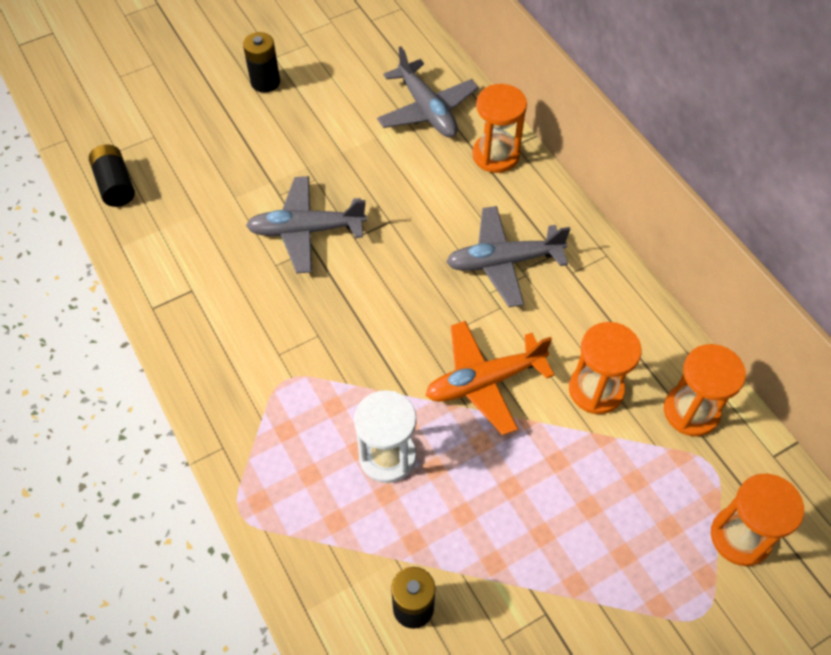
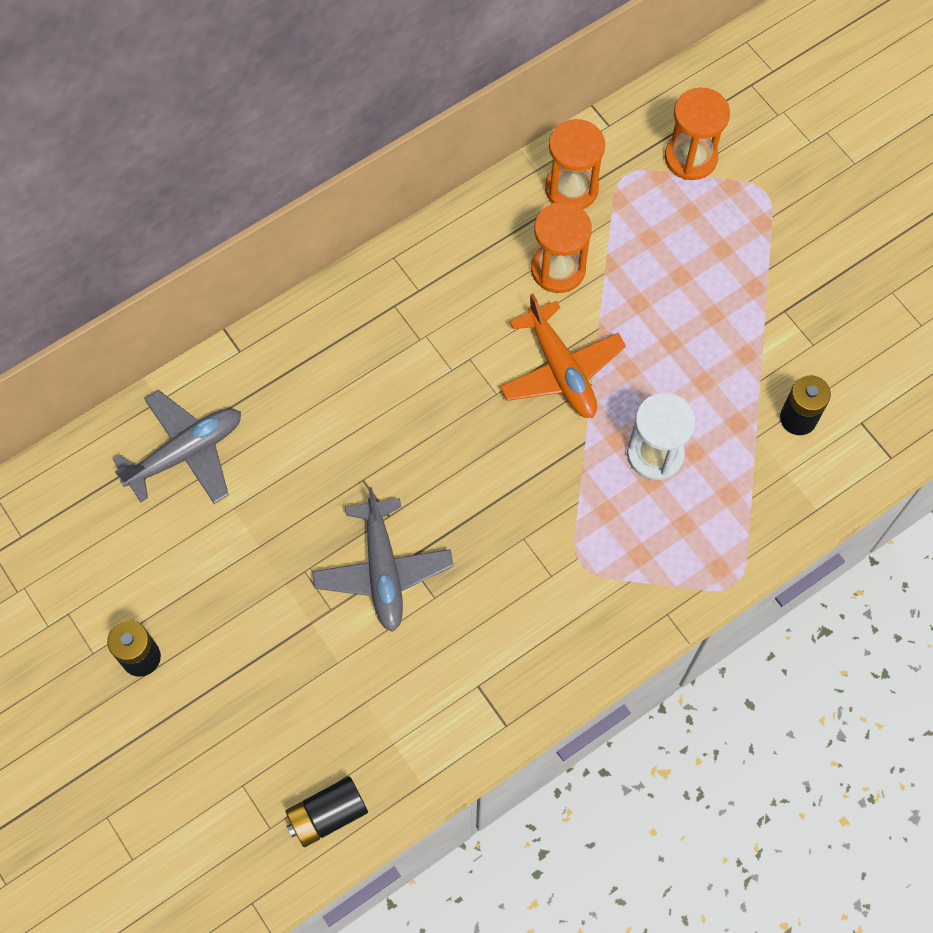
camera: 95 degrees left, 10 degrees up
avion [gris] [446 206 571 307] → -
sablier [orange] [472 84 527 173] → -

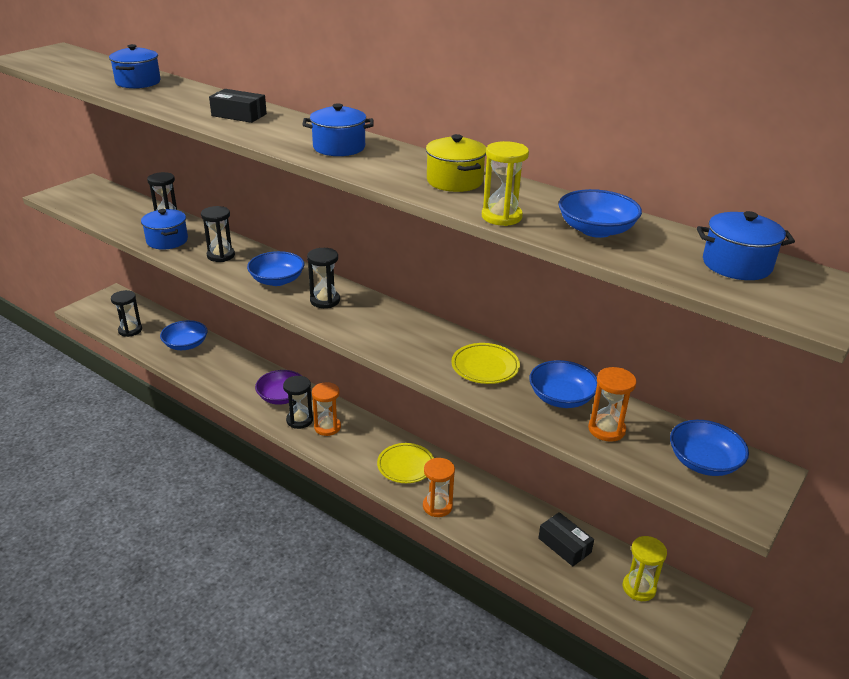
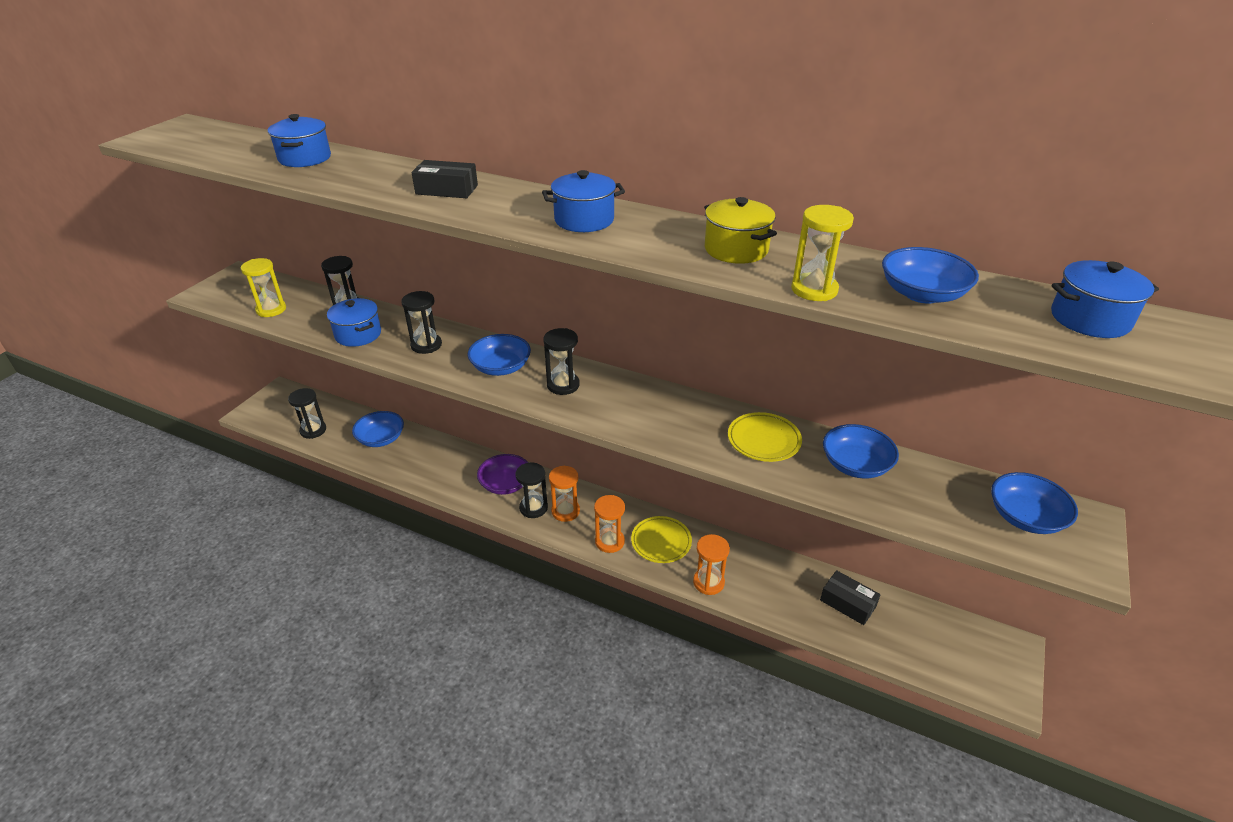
camera: 10 degrees left, 5 degrees up
sablier [jaune] [623 536 667 601] → sablier [jaune] [241 258 286 317], relocated
sablier [orange] [588 367 637 442] → sablier [orange] [594 495 625 553], relocated

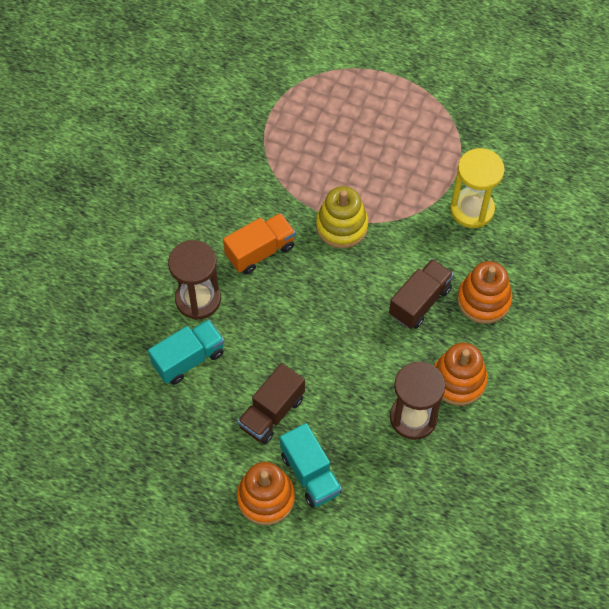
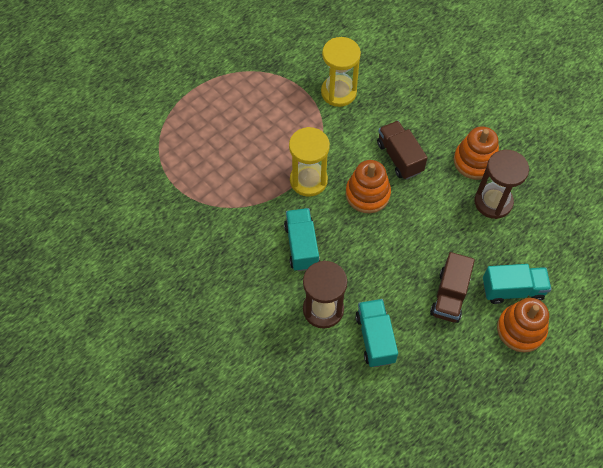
camera: 65 degrees left, 0 degrees up
camion [orange] [223 213 296 274] → camion [turquoise] [284 208 320 271]
jouet à empiler [jaune] [316 186 368 248] → sablier [jaune] [289 127 330 197]
jouet à empiler [orange] [457 261 512 324] → jouet à empiler [orange] [346 160 391 213], relocated
camion [marron] [238 363 305 444] → camion [marron] [430 252 475 323], 45 degrees clockwise

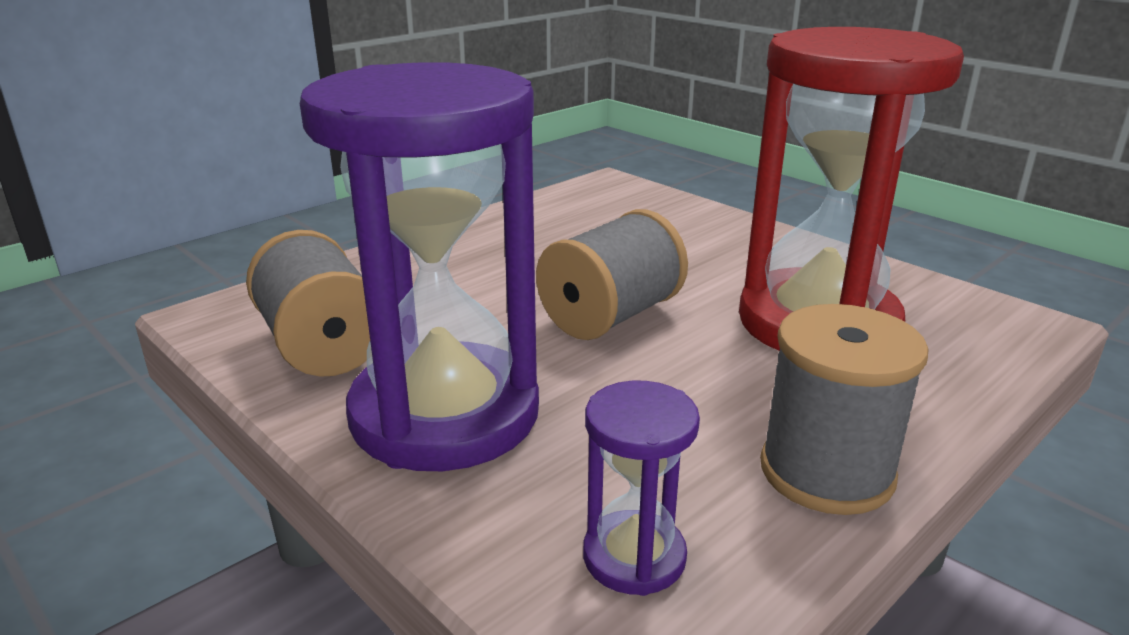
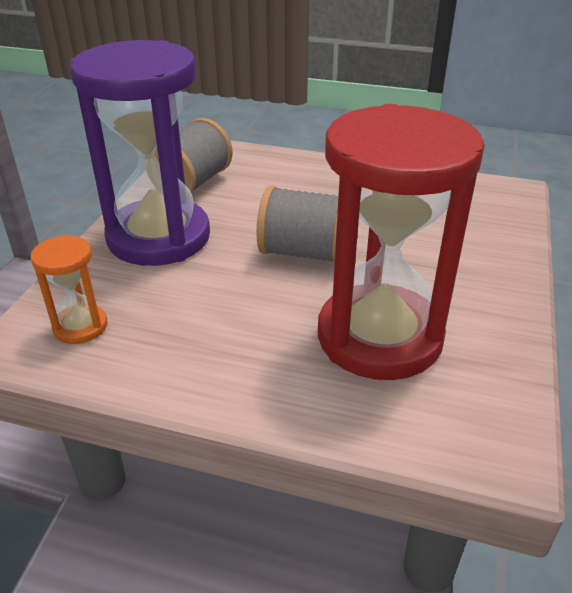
camera: 60 degrees right, 10 degrees up
sablier [violet] [583 381 700 596] → sablier [orange] [31 235 107 344]
bobine [gris] [760 304 929 515] → -

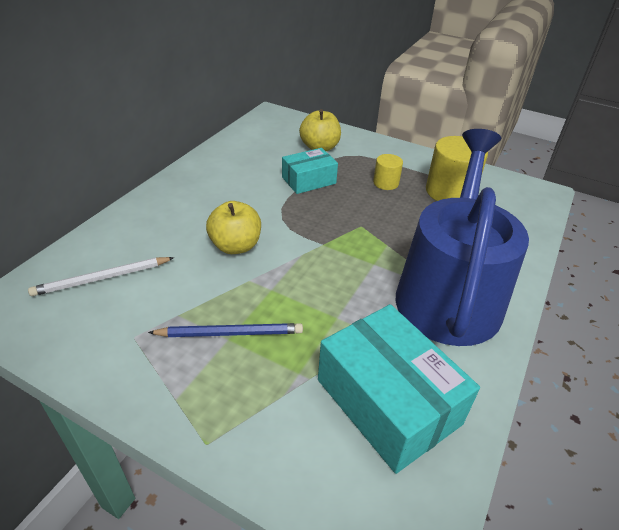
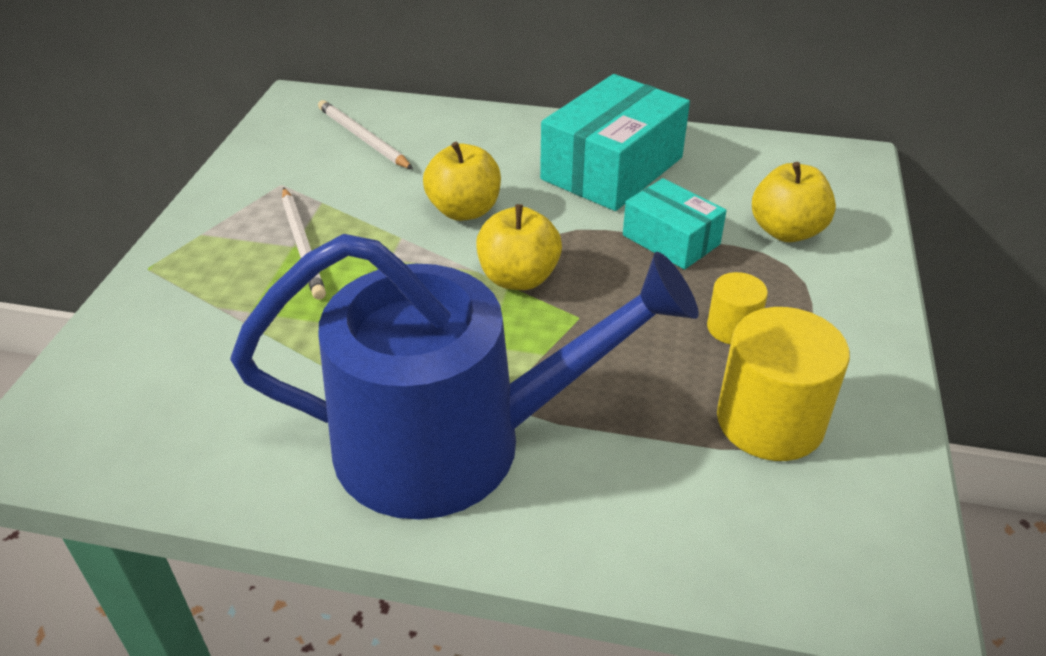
camera: 75 degrees right, 0 degrees up
crayon [bleu] [148 323 303 337] → crayon [blanc] [282 188 326 300]
- → pomme [jaune] [476 204 562 290]
boîte [turquoise] [318 304 480 474] → boîte [turquoise] [540 74 690 211], relocated

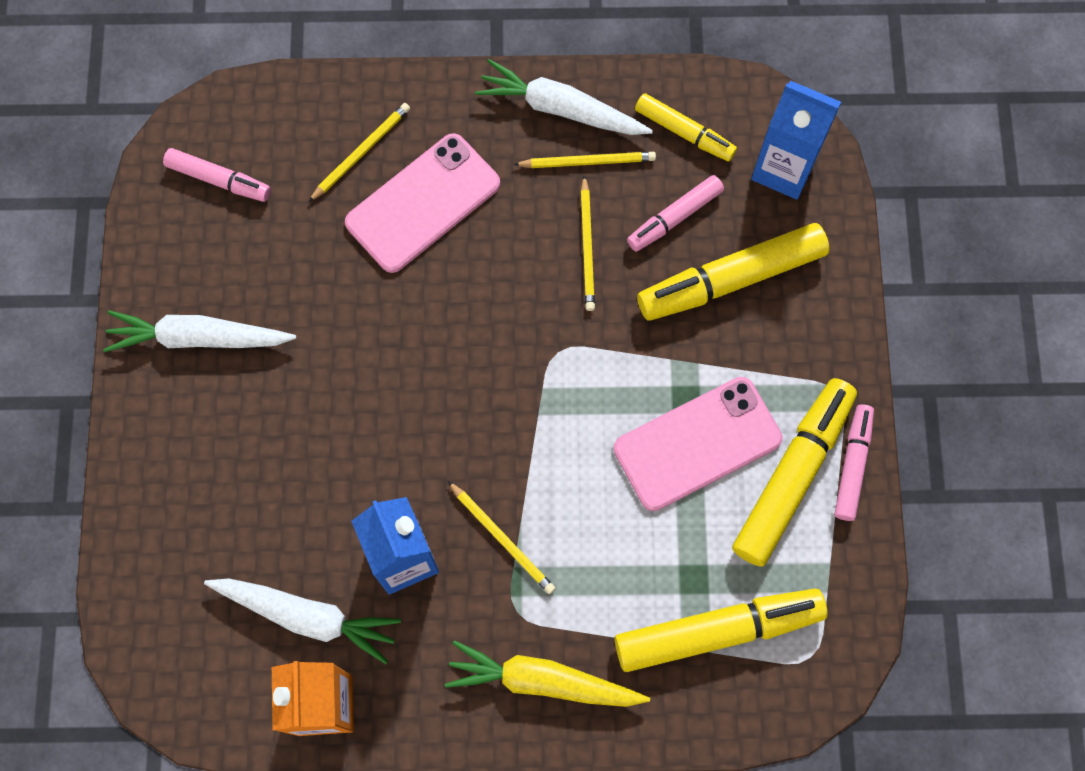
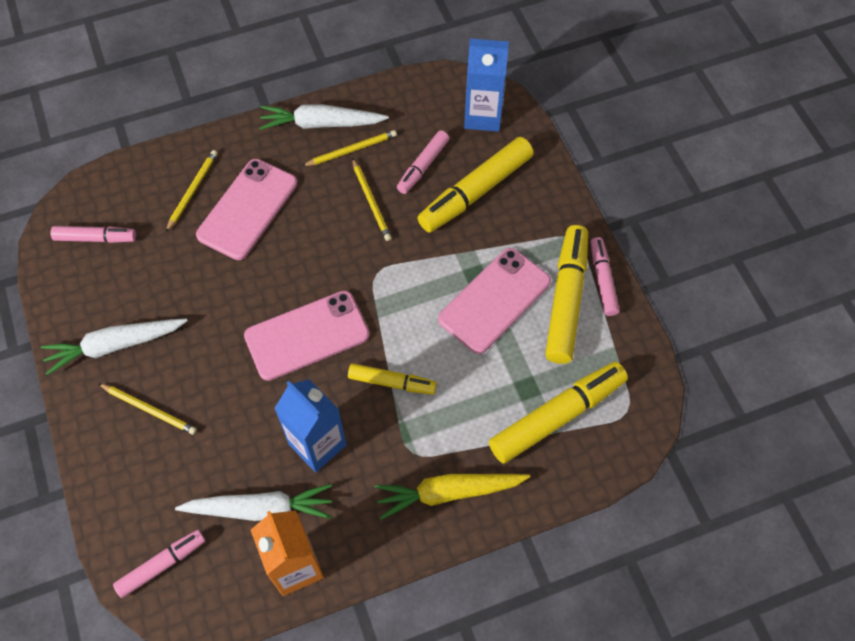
camera: 20 degrees left, 10 degrees down
crayon [jaune] [448 481 555 594] → crayon [jaune] [98 383 197 435], relocated
- → feutre [rose] [113 530 205 598]
- → téléphone [rose] [244 291 369 381]
feutre [jaune] [635 93 737 162] → feutre [jaune] [348 363 437 395], relocated

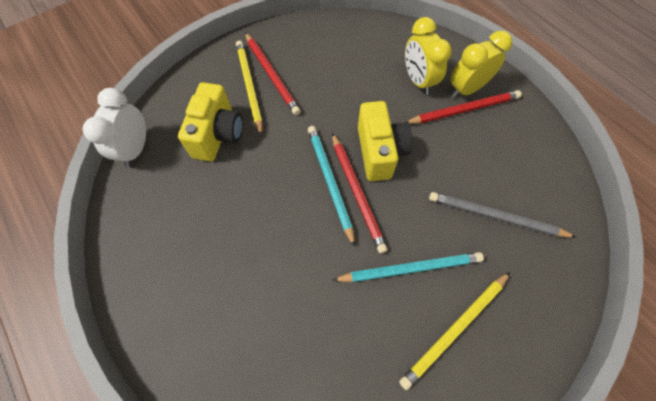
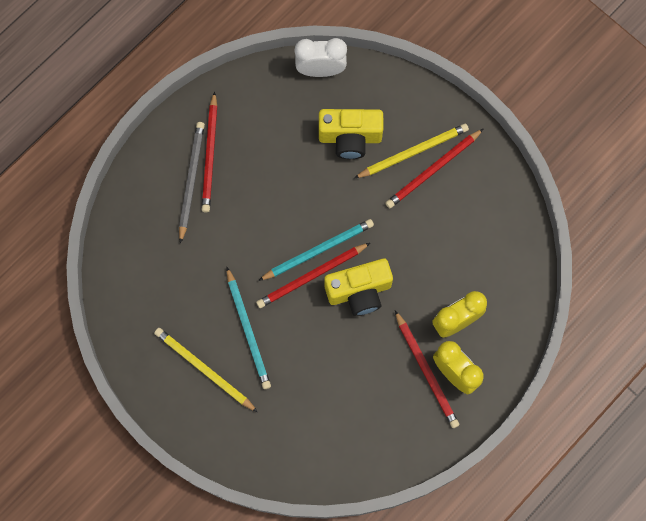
camera: 80 degrees right, 10 degrees up
crayon [gris] [429 192 577 238] → crayon [gris] [179 122 205 244], relocated
- → crayon [rouge] [202 91 217 212]

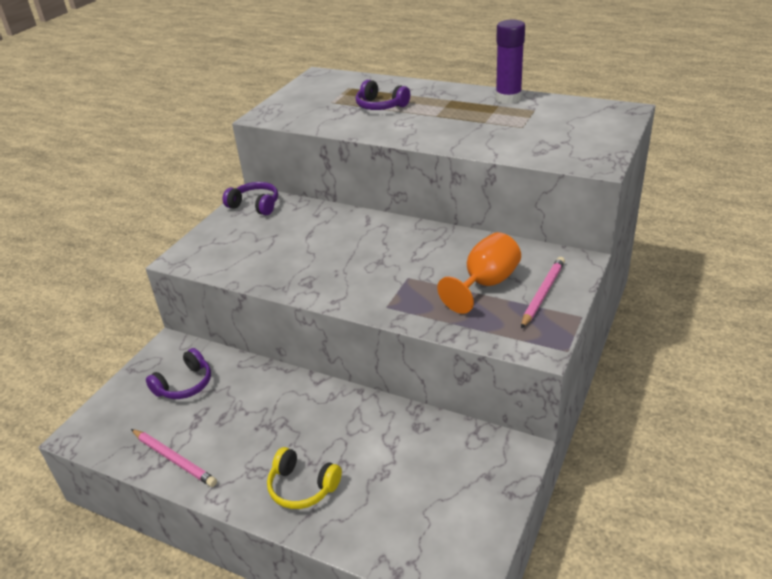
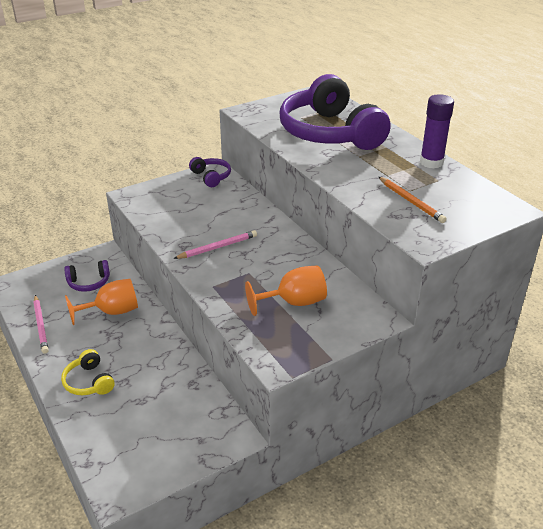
camera: 30 degrees right, 0 degrees up
- → verre à pied [orange] [65 279 138 325]
crayon [rose] [521 257 565 328] → crayon [rose] [173 230 257 259], relocated
casque audio [violet] [356 80 410 110] → casque audio [violet] [279 74 391 150], x2.38
- → crayon [orange] [379 177 447 223]

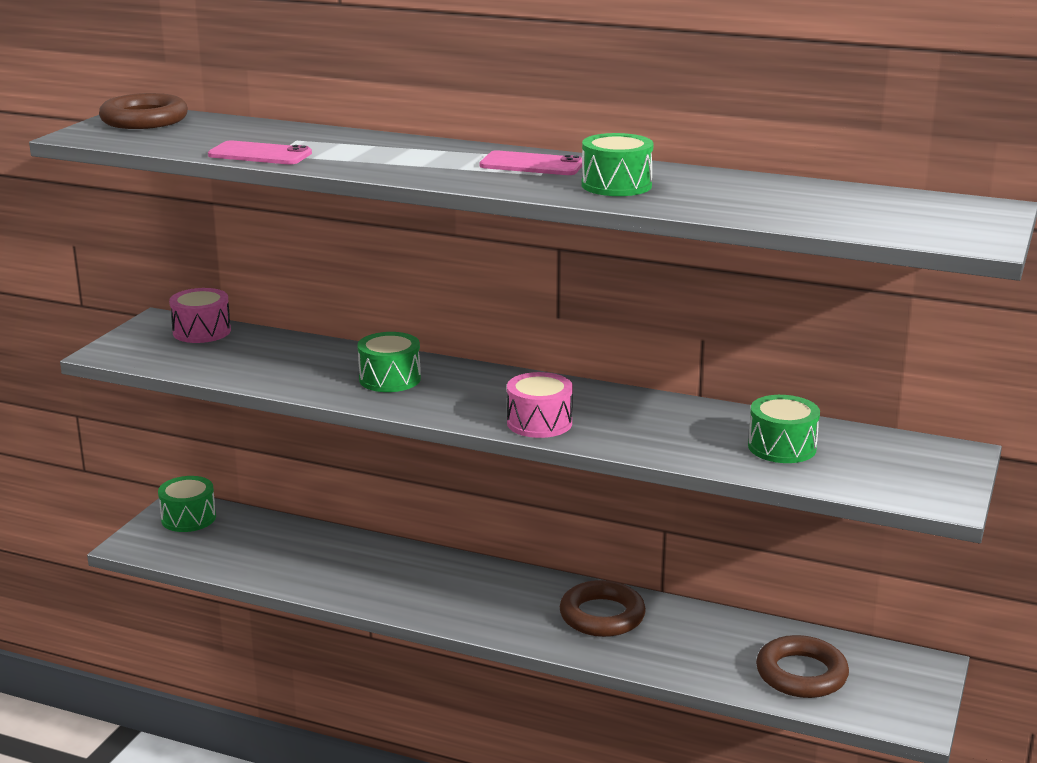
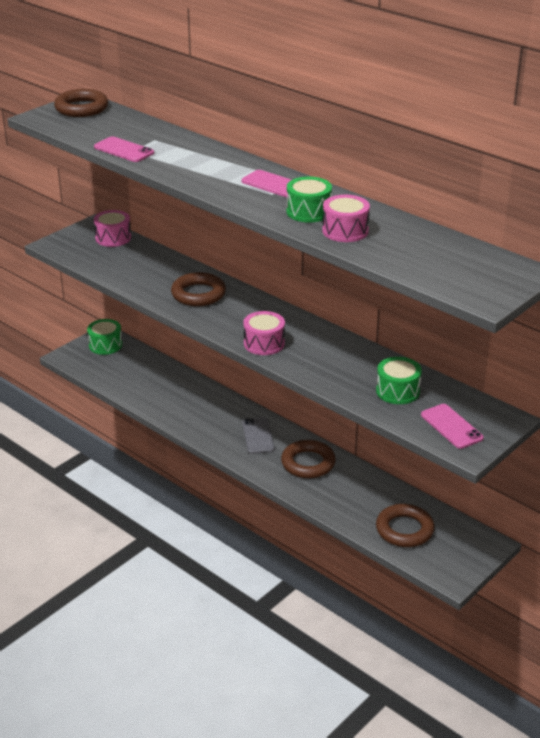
camera: 20 degrees right, 10 degrees up
tambour [vert] [357 332 421 392] → anneau [marron] [171 272 226 306]
- → téléphone [gris] [242 417 275 454]
- → tambour [rose] [322 195 370 242]
- → téléphone [rose] [421 404 484 449]

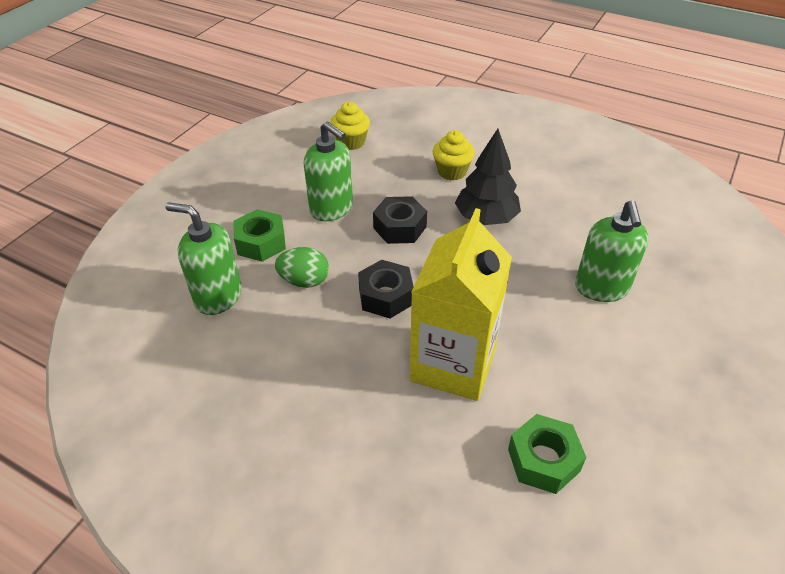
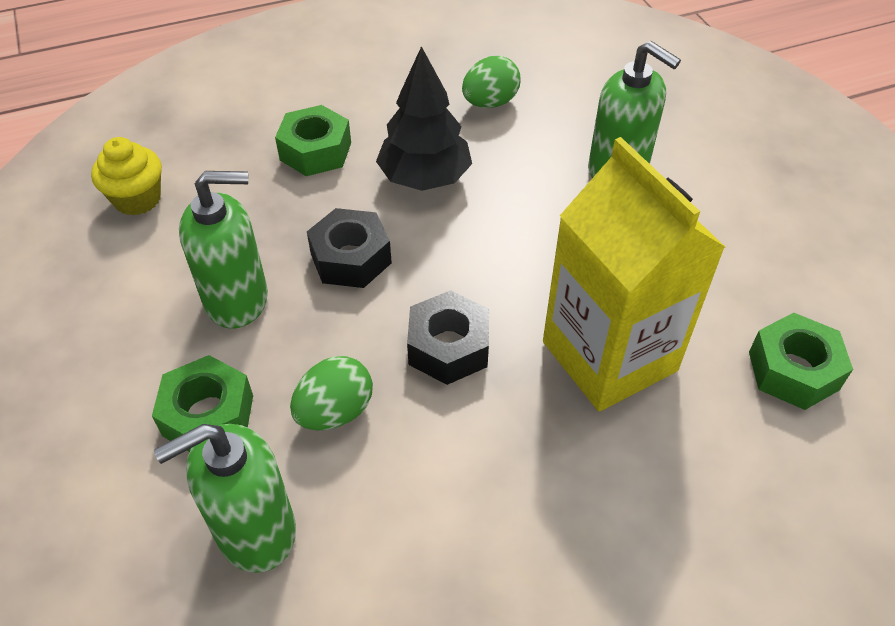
camera: 50 degrees left, 5 degrees up
muffin [jaune] [433 130 475 181] → écrou [vert] [275 105 351 176]
- → œuf [vert] [462 56 521 108]

